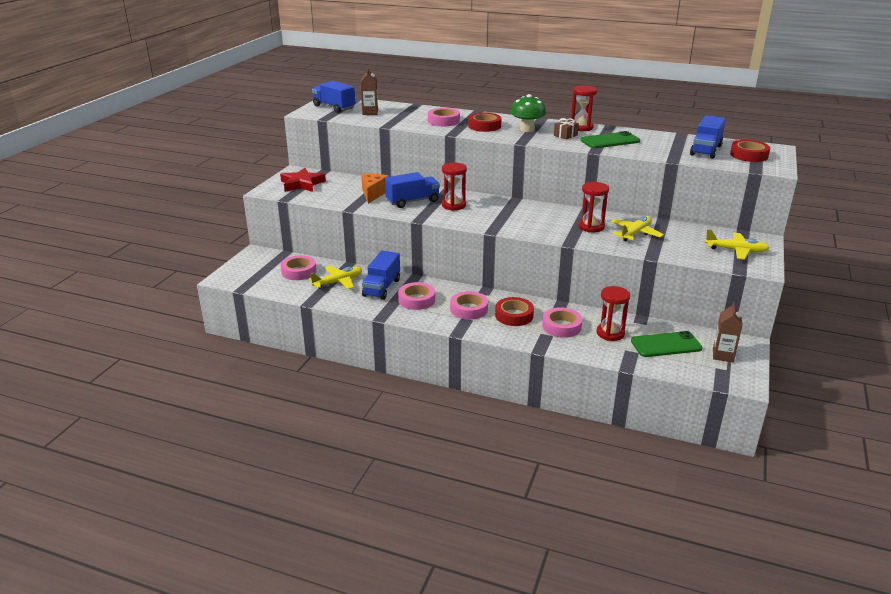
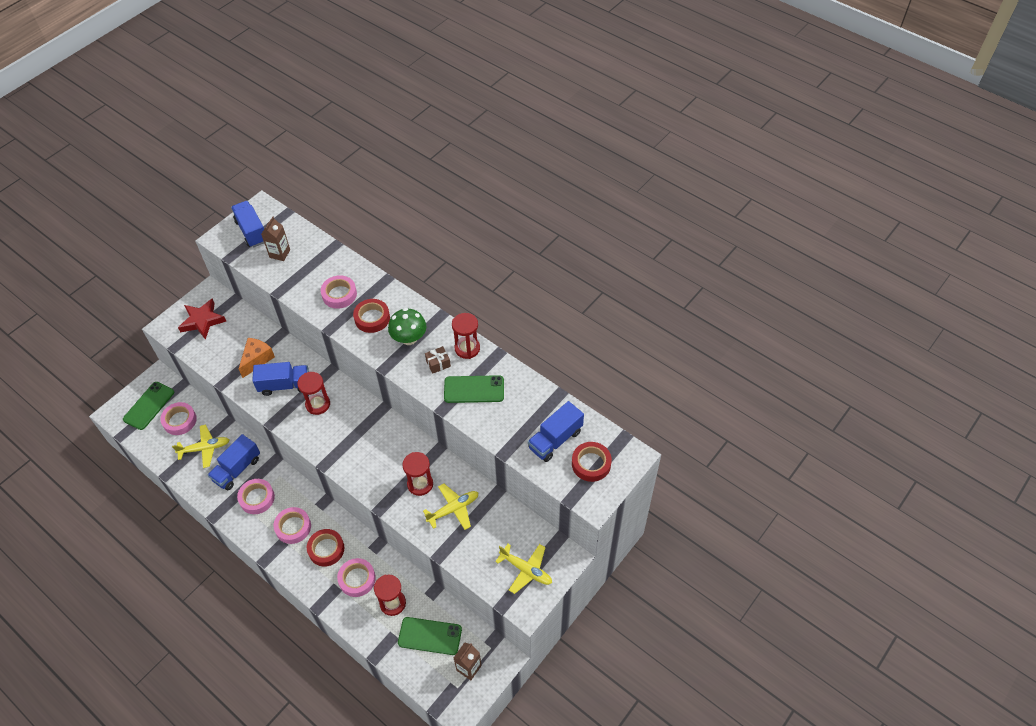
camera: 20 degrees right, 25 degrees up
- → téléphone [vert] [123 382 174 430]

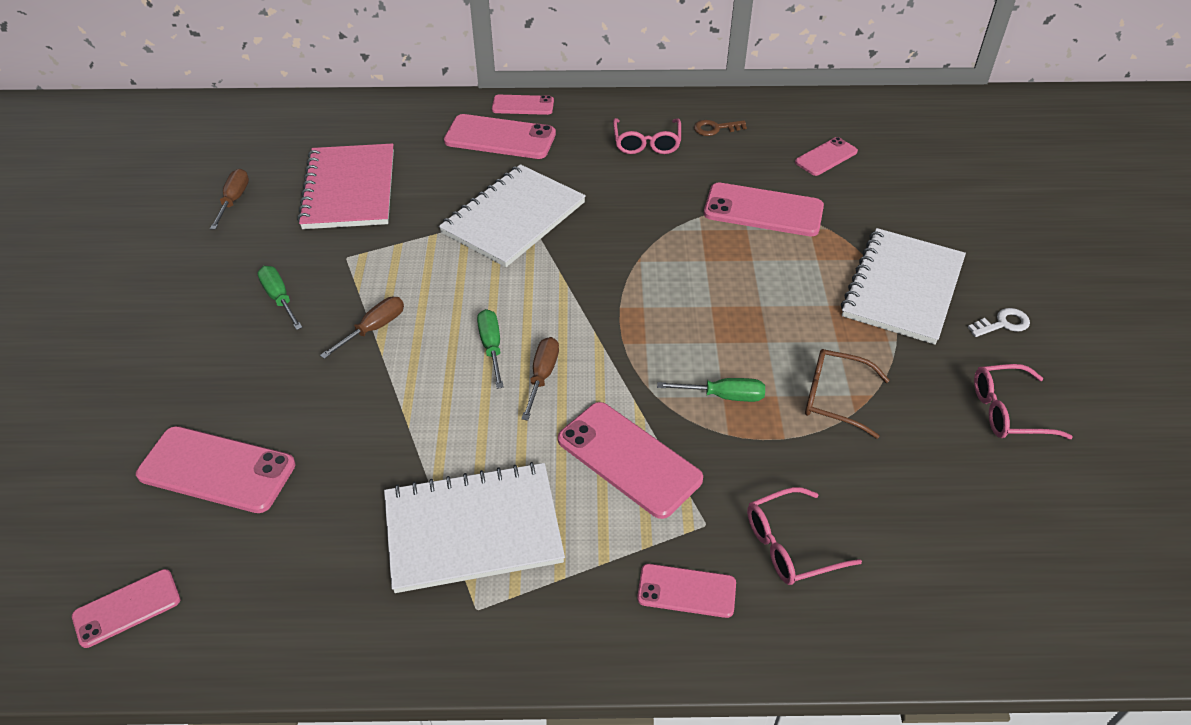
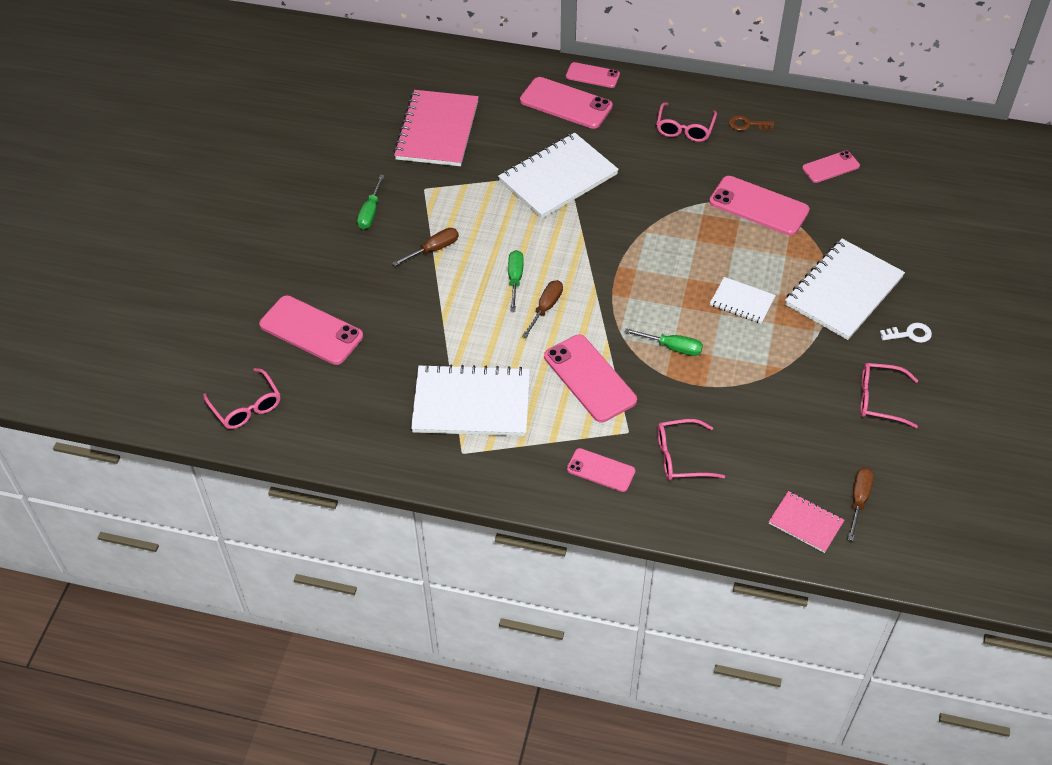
camera: 15 degrees right, 5 degrees up
téléphone [rose] [72 569 180 648] → lunettes [rose] [203 368 280 429]
tournevis [vert] [258 266 303 330] → tournevis [vert] [357 175 385 229], 150 degrees counterclockwise
- → carnet [blanc] [710 277 776 324]
- → carnet [rose] [769 491 844 553]
tournevis [marron] [210 169 249 230] → tournevis [marron] [848 467 874 541], relocated
lunettes [marron] [805 349 889 439] → -

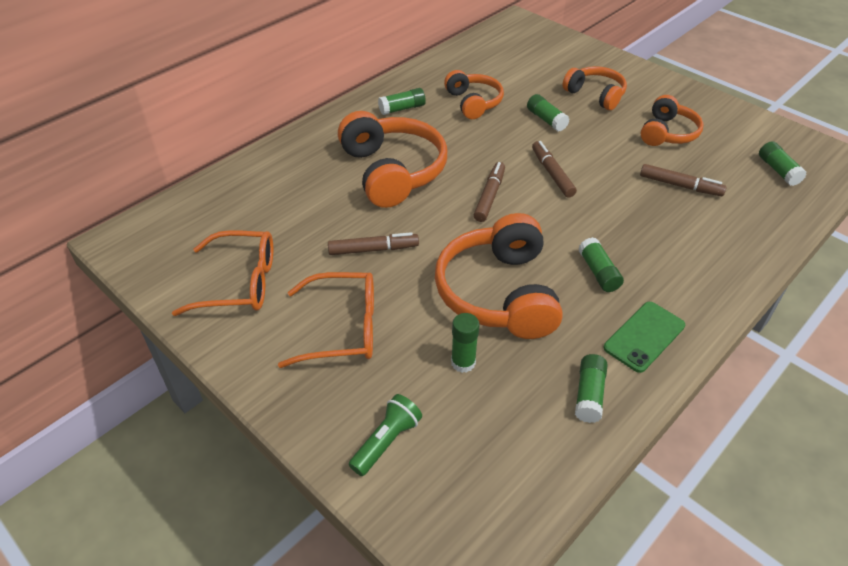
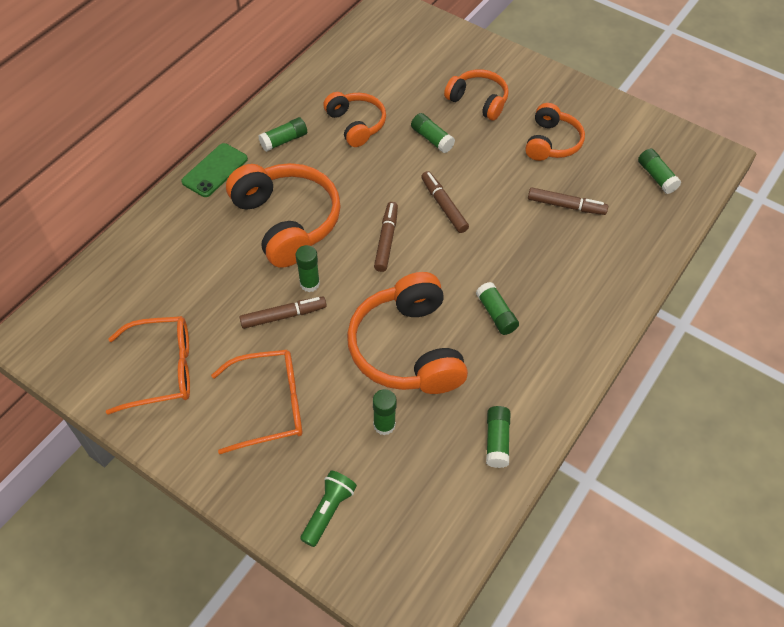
camera: 10 degrees left, 10 degrees up
téléphone [vert] [604 302 685 373] → téléphone [vert] [181 143 248 197], relocated
- → bâton de colle [vert] [296 245 320 292]

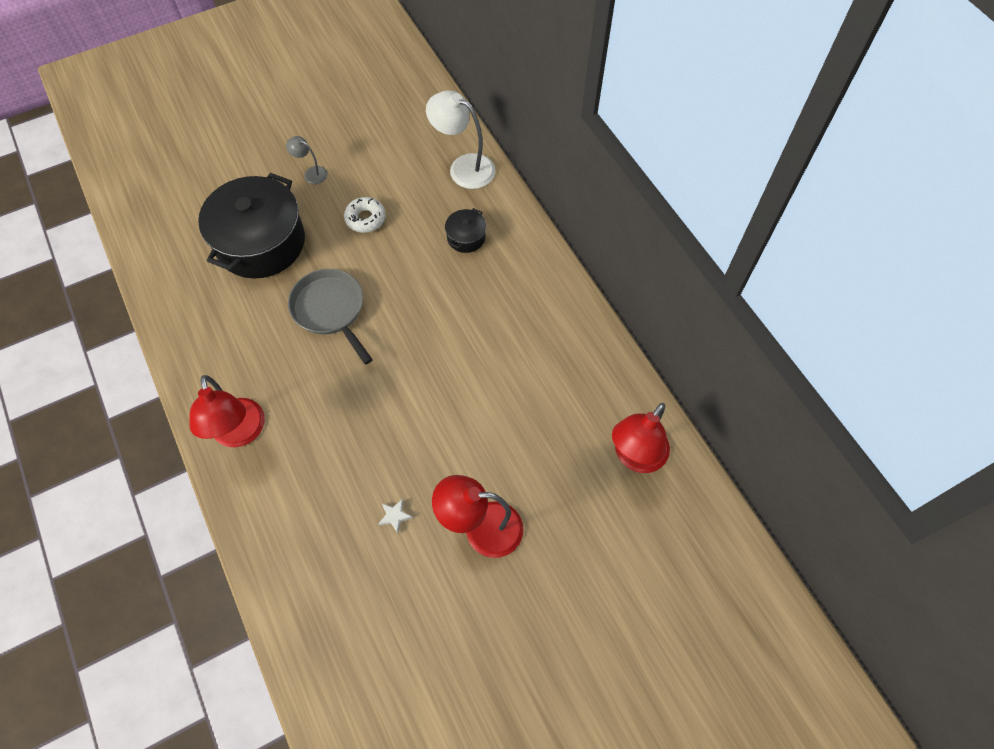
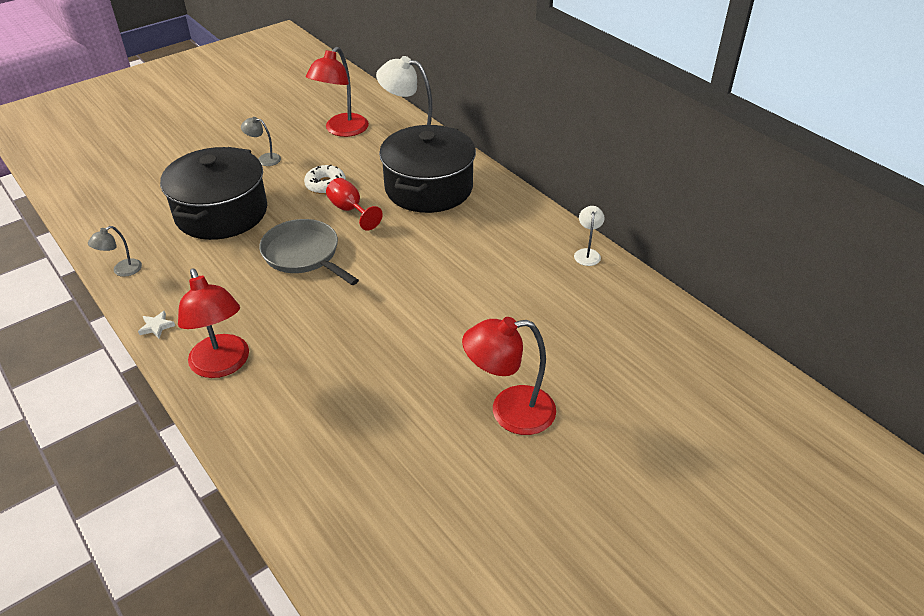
camera: 10 degrees left, 20 degrees down
- → lampe [gris] [88 226 142 277]
étoile [blanc] [378 499 413 533] → étoile [blanc] [138 311 175 338], relocated
lampe [rouge] [612 403 670 473] → lampe [rouge] [306 47 369 137], relocated
- → verre à pied [rouge] [326 178 383 231]
marmite [noir] [445 208 486 253] → marmite [noir] [379 125 476 213], x2.31
- → lampe [blanc] [574 206 605 266]

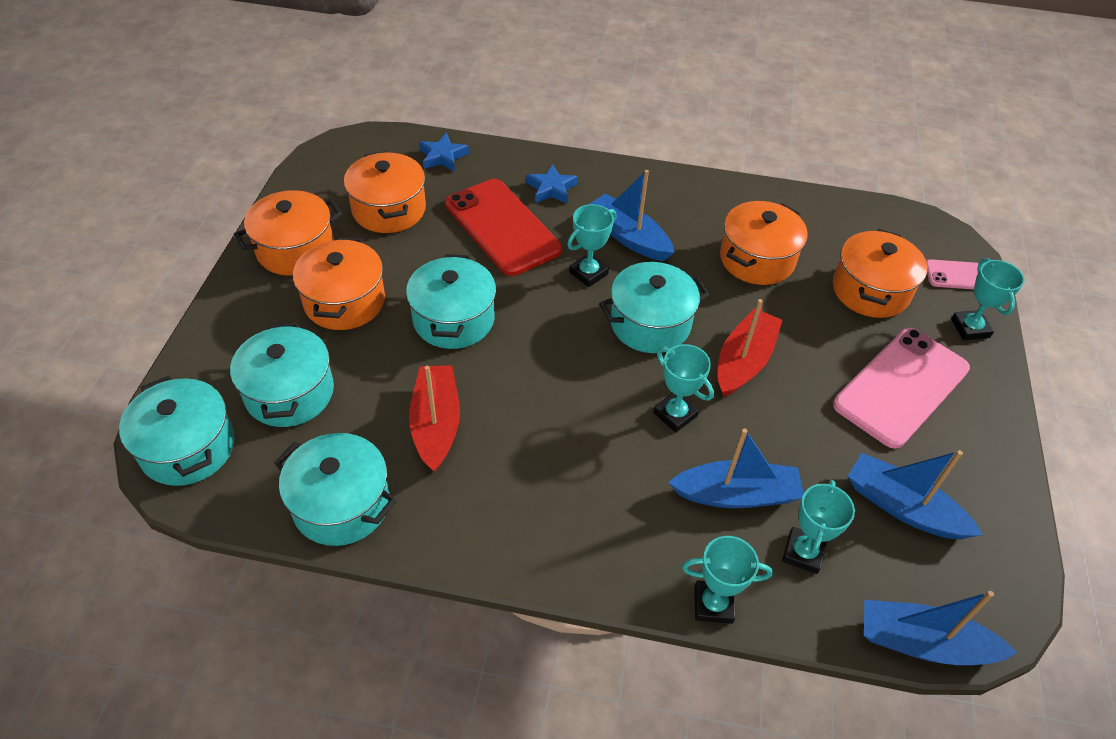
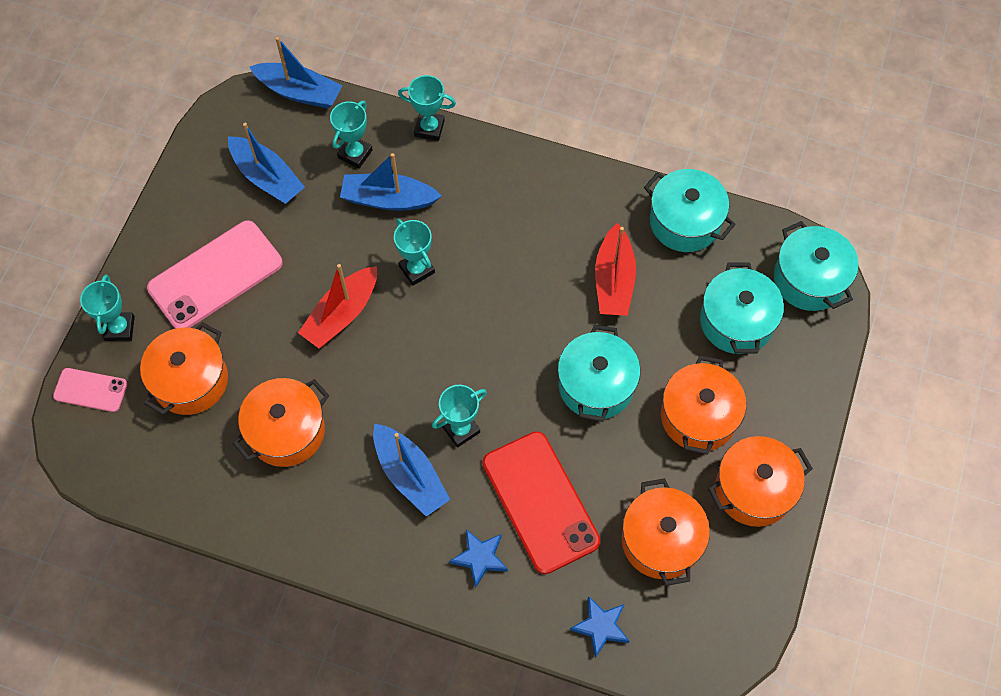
camera: 170 degrees left, 15 degrees up
marmite [turquoise] [599 262 709 353] → -

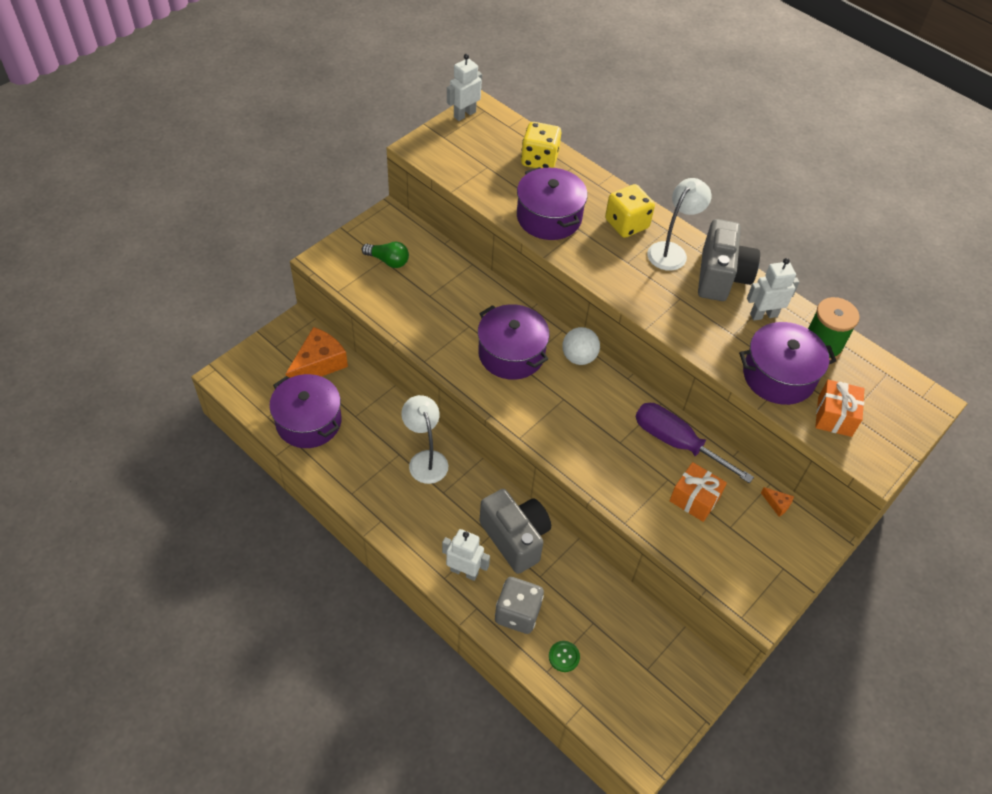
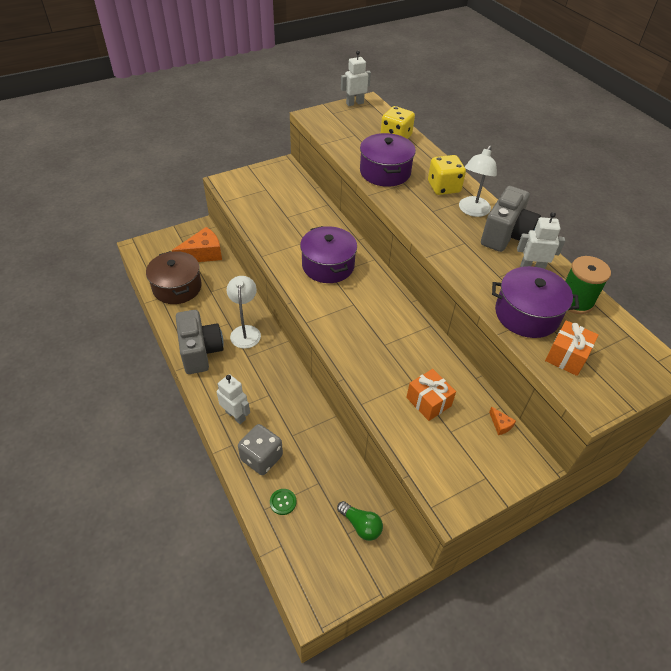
camera: 20 degrees right, 5 degrees down
marmite [violet] [269 374 341 448] → marmite [marron] [146 251 202 304]
appareil photo [gris] [480 489 551 574] → appareil photo [gris] [176 310 224 374], relocated
ampoule [vert] [362 242 409 268] → ampoule [vert] [337 501 383 541], relocated
lampe [blanc] [647 178 711 271] → lampe [blanc] [459 145 497 217], 150 degrees clockwise
balle [blanc] [562 327 600 365] → -
tournevis [violet] [636 403 754 483] → -

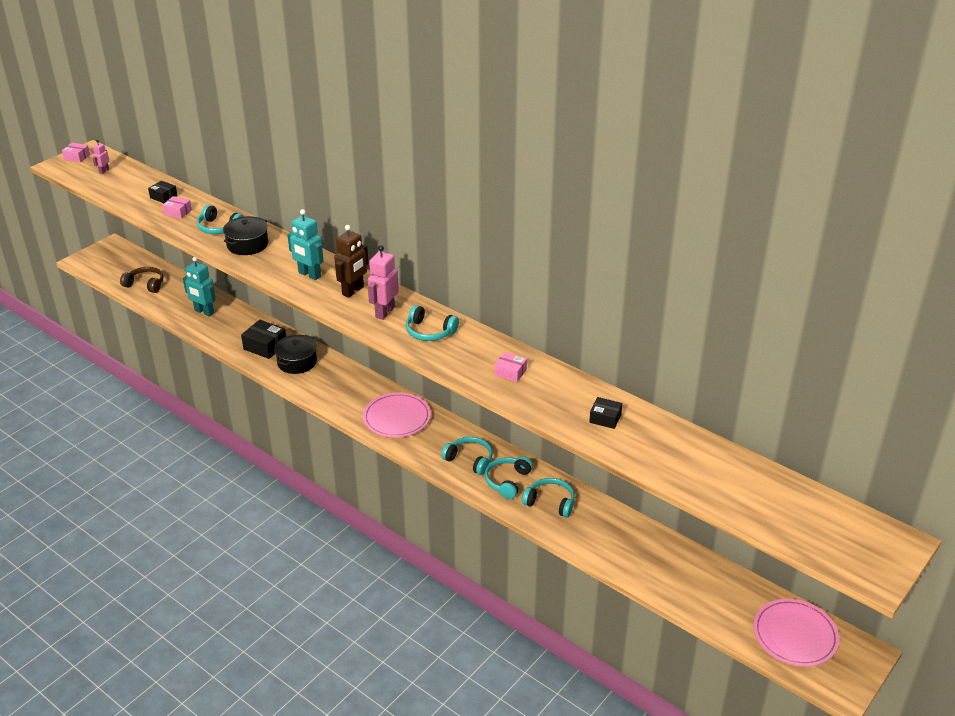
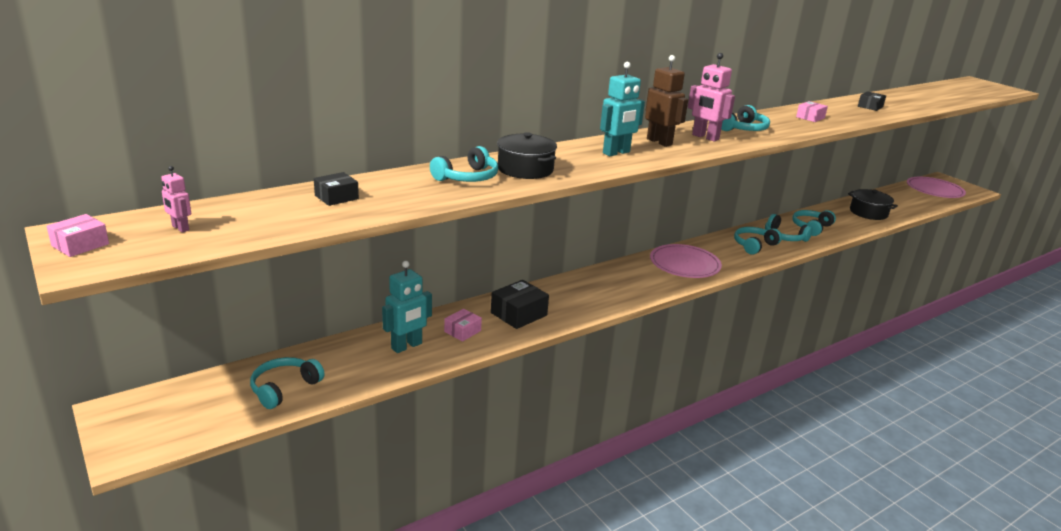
camera: 75 degrees left, 10 degrees down
casque audio [marron] [120 267 164 293] → casque audio [turquoise] [250 357 325 409]
boîte [rose] [162 196 192 219] → boîte [rose] [444 309 482 342], relocated
marmite [noir] [274 335 317 374] → marmite [noir] [848 189 898 220], relocated

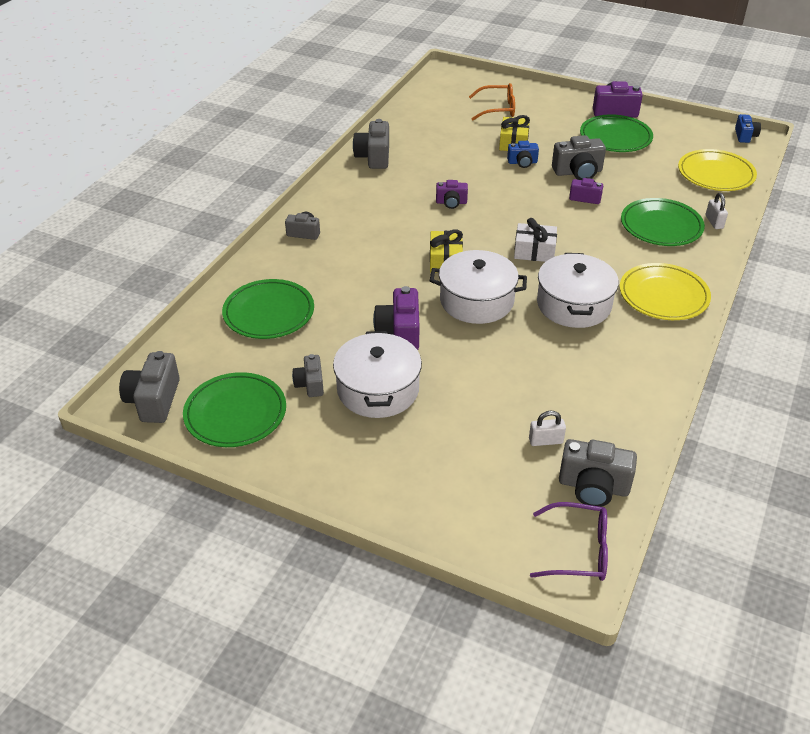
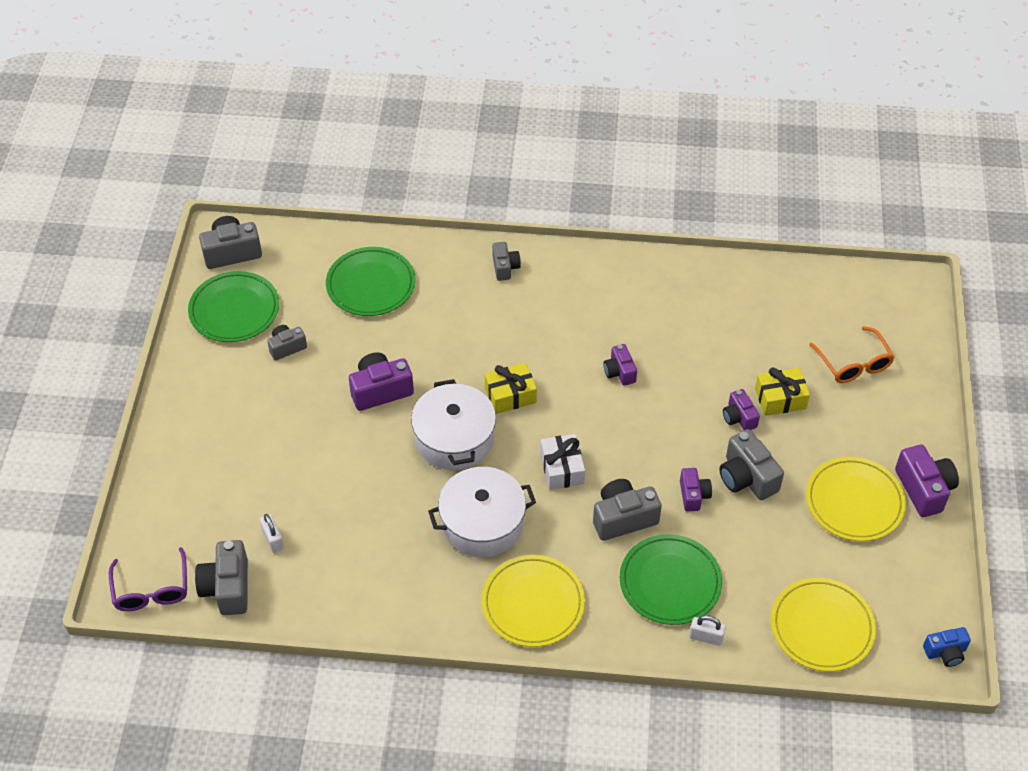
camera: 70 degrees right, 10 degrees up
appareil photo [gris] [353 119 389 169] → appareil photo [gris] [593 479 662 541], relocated
cadenas [blanc] [706 193 728 229] → cadenas [blanc] [689 615 726 646], 45 degrees clockwise
appareil photo [bleu] [507 141 539 168] → appareil photo [violet] [723 389 760 430]
assiette [vert] [580 114 653 152] → assiette [jaune] [806 457 906 541]
marmite [blanc] [333 331 422 418] → -

